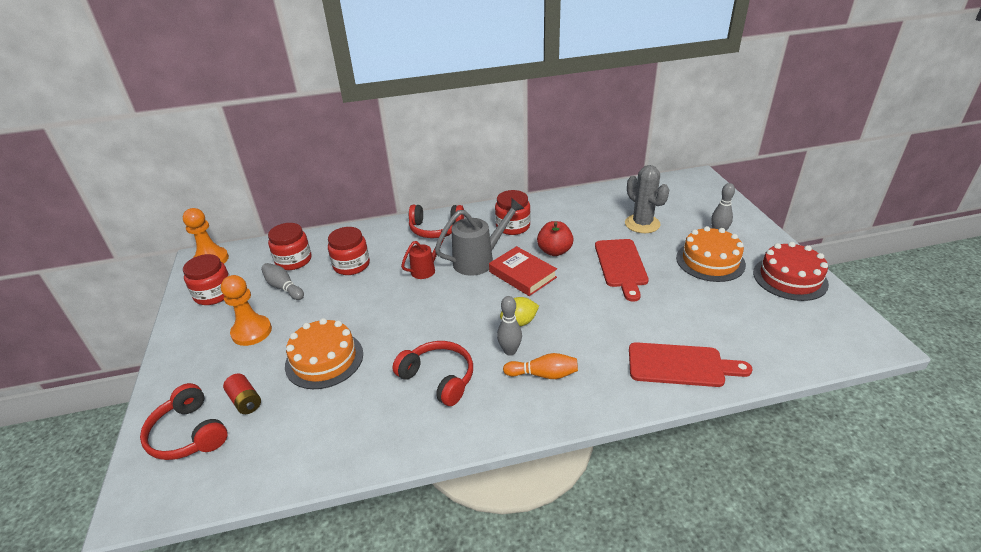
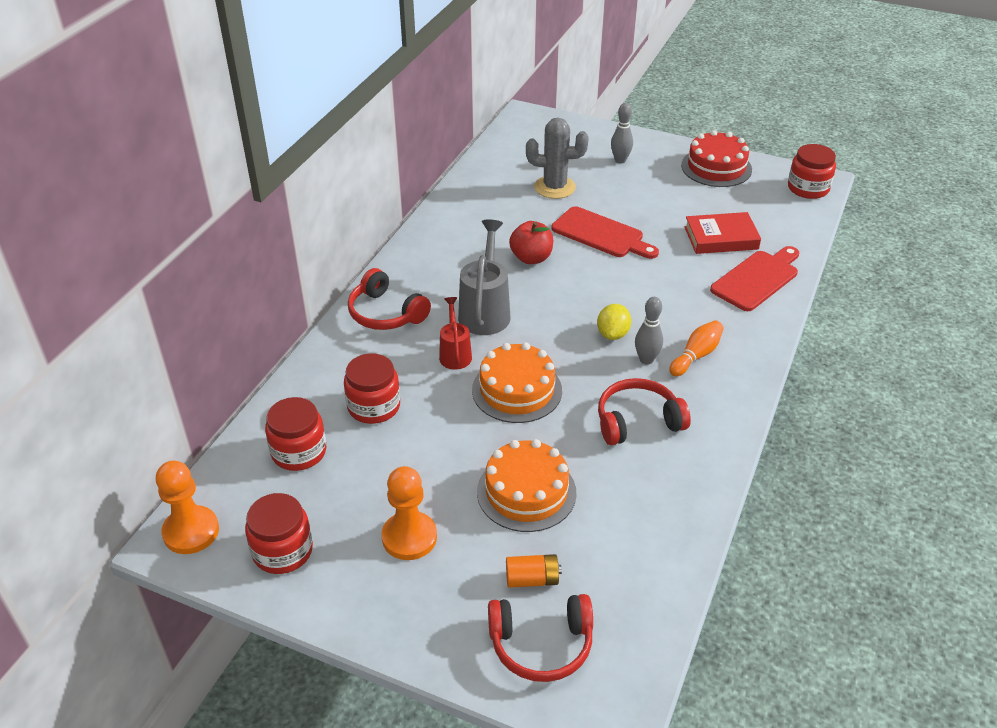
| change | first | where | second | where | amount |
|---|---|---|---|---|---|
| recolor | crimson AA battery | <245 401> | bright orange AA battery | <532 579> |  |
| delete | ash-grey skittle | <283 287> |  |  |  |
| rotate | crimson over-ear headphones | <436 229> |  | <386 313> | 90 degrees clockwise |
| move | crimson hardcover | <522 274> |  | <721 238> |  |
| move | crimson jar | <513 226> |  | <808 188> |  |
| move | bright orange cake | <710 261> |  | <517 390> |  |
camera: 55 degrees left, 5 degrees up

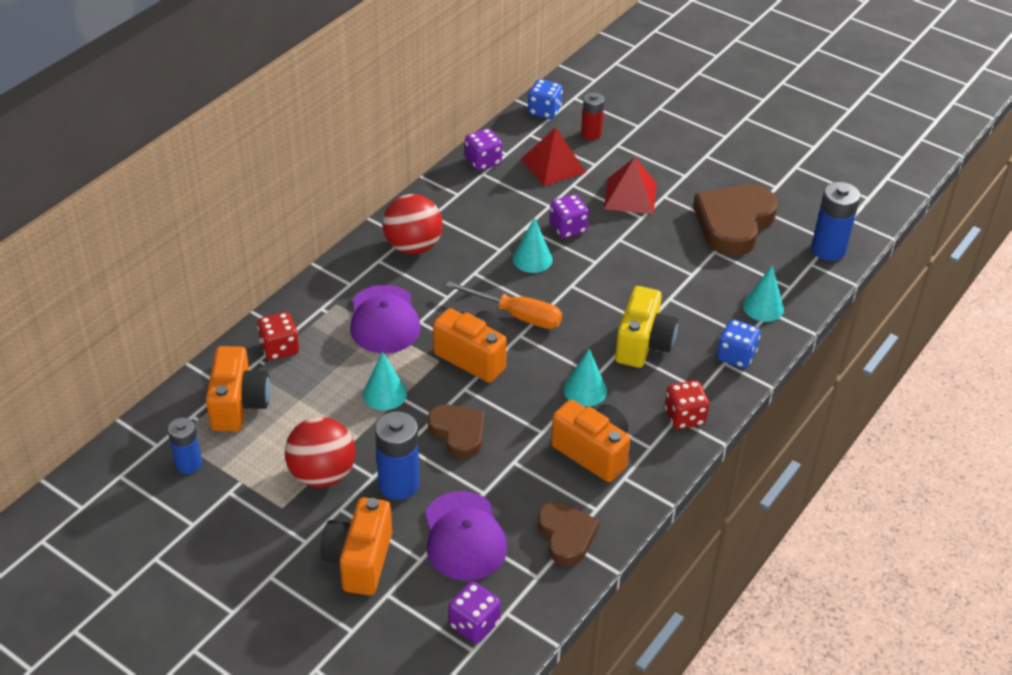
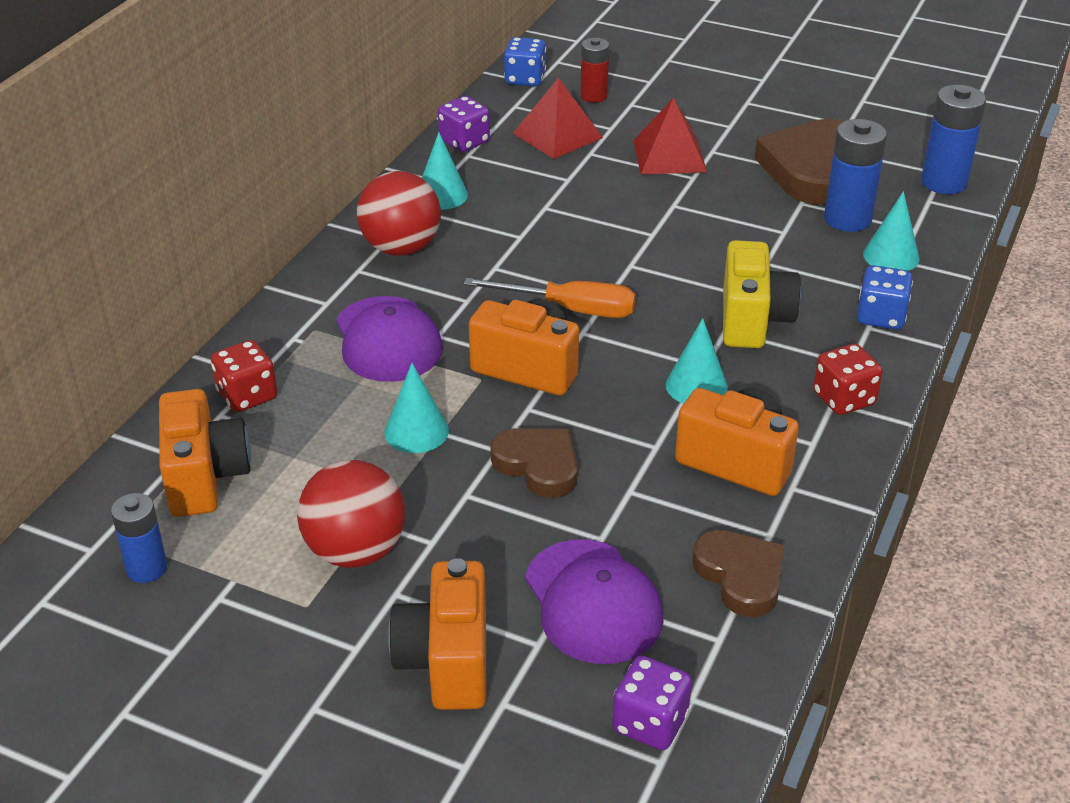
| change | first | where | second | where | amount |
|---|---|---|---|---|---|
| move | royal blue AA battery | <398 484> |  | <847 219> |  |
| move | aqua solid cone | <532 259> |  | <441 195> |  |
| delete | violet game die | <568 228> |  |  |  |
camera: 10 degrees left, 5 degrees down

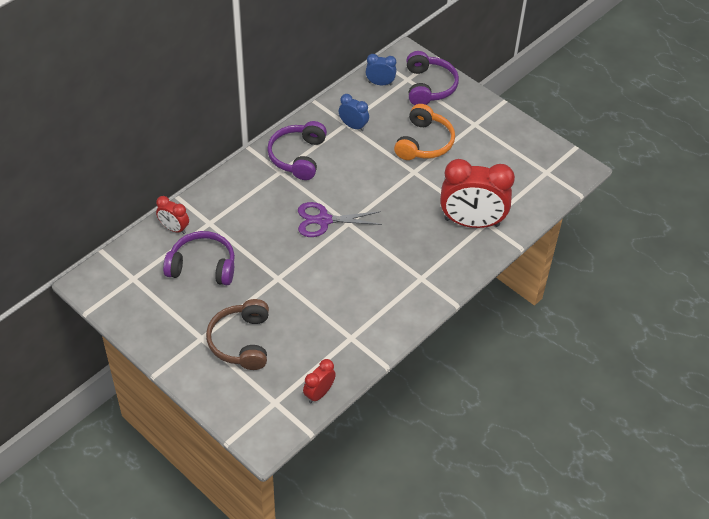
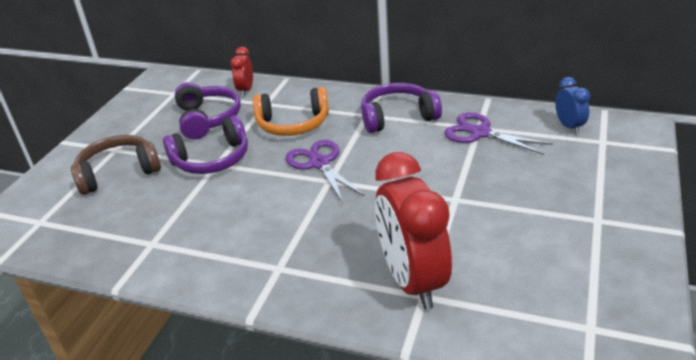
| change | first | where | second | where | amount |
|---|---|---|---|---|---|
| delete | crimson bedside clock | <319 393> |  |  |  |
| replace | royal blue bedside clock | <353 126> | violet pair of scissors | <480 133> |  |
| move | bright orange over-ear headphones | <424 142> |  | <293 124> |  |
| move | violet over-ear headphones | <429 86> |  | <212 159> |  |
camera: 70 degrees right, 15 degrees down

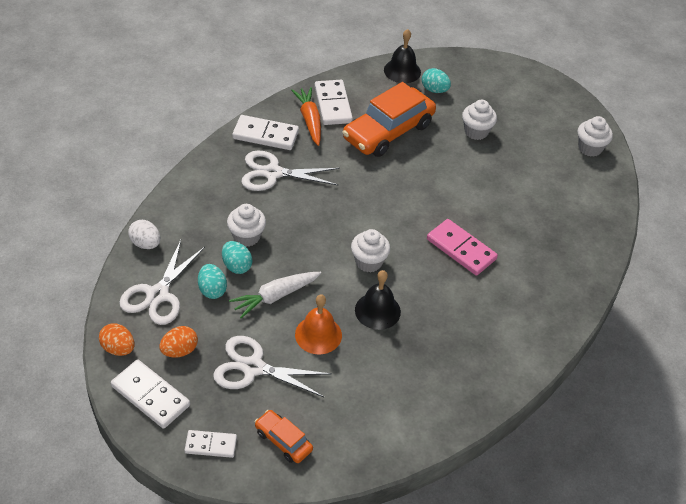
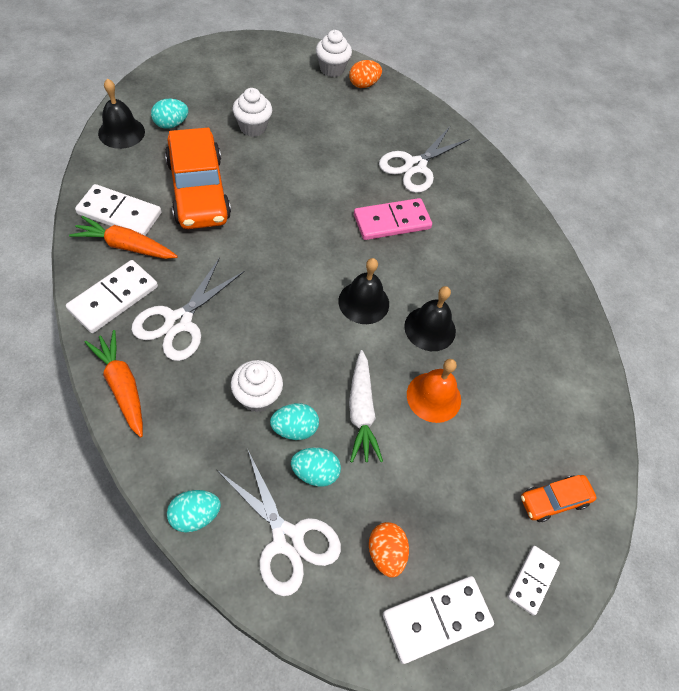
| change | first | where | second | where | amount |
|---|---|---|---|---|---|
| move | bright orange toy egg | <118 348> |  | <363 84> |  |
| recolor | white toy egg | <145 244> | aqua toy egg | <195 515> |  |
| move | white pair of scissors | <253 368> |  | <415 166> |  |
| replace | white cupcake | <368 262> | jet-black school bell | <363 302> |  |
| insert |  |  | bright orange toy carrot | <122 386> |  |
camera: 65 degrees left, 10 degrees up

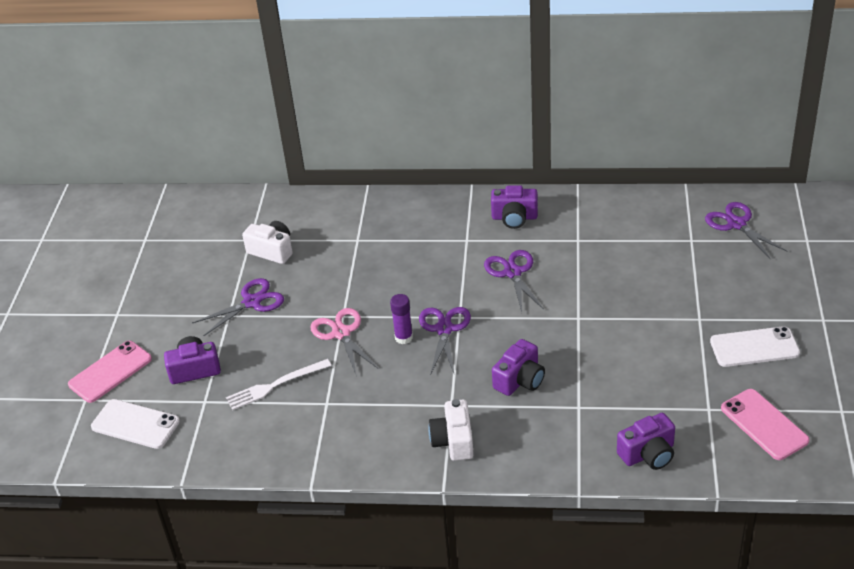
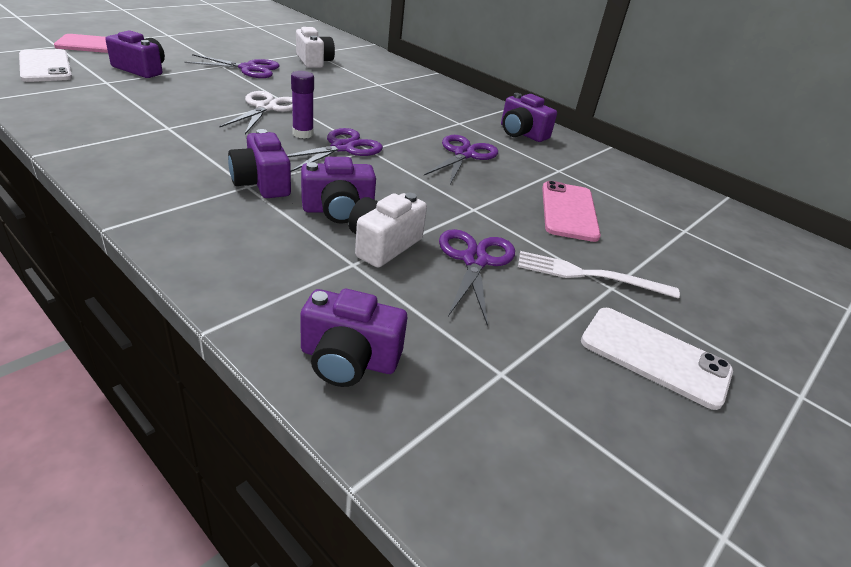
| change | first | where | second | where | amount |
|---|---|---|---|---|---|
| move | white table fork | <275 385> |  | <589 275> |  |
| recolor | rose-pink pair of scissors | <341 333> | white pair of scissors | <266 108> |  |
| move | white camera | <453 441> |  | <383 245> |  |
| move | violet pair of scissors | <736 224> |  | <475 260> |  |
| move | rose-pink smartphone | <764 424> |  | <568 211> |  |
| insert |  |  | violet camera | <262 183> |  |
camera: 30 degrees right, 5 degrees down

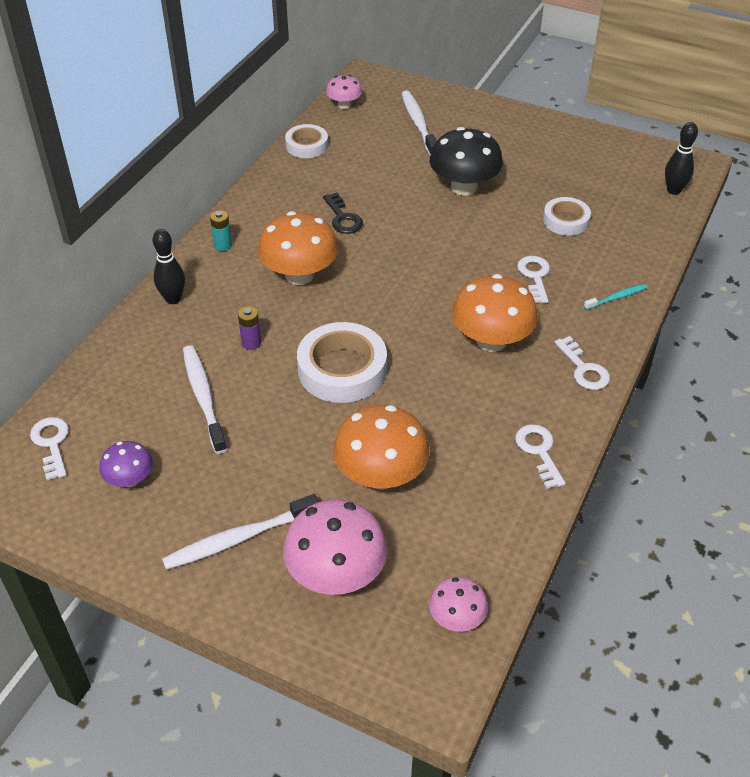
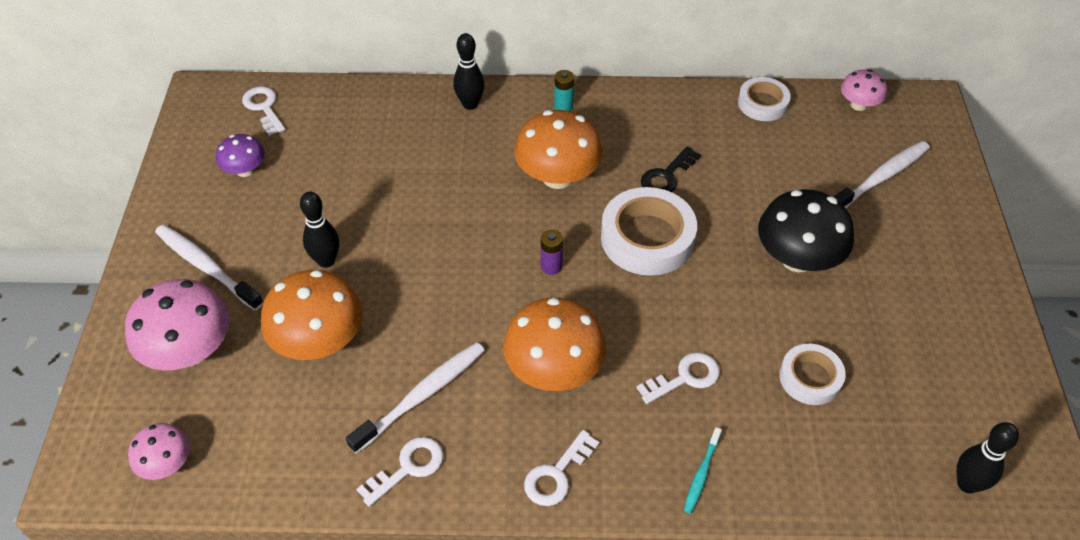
| change | first | where | second | where | amount |
|---|---|---|---|---|---|
| rotate | white key | <52 444> |  | <264 108> | 75 degrees counterclockwise |
| move | white dental brush | <203 397> |  | <422 396> |  |
| move | violet AA battery | <251 343> |  | <551 266> |  |
| move | white sticky tape | <342 369> |  | <647 238> |  |
| rotate | aqua dental brush | <616 297> |  | <701 474> | 75 degrees clockwise |
| insert |  |  | jet-black skittle | <326 261> |  |
camera: 65 degrees right, 5 degrees up

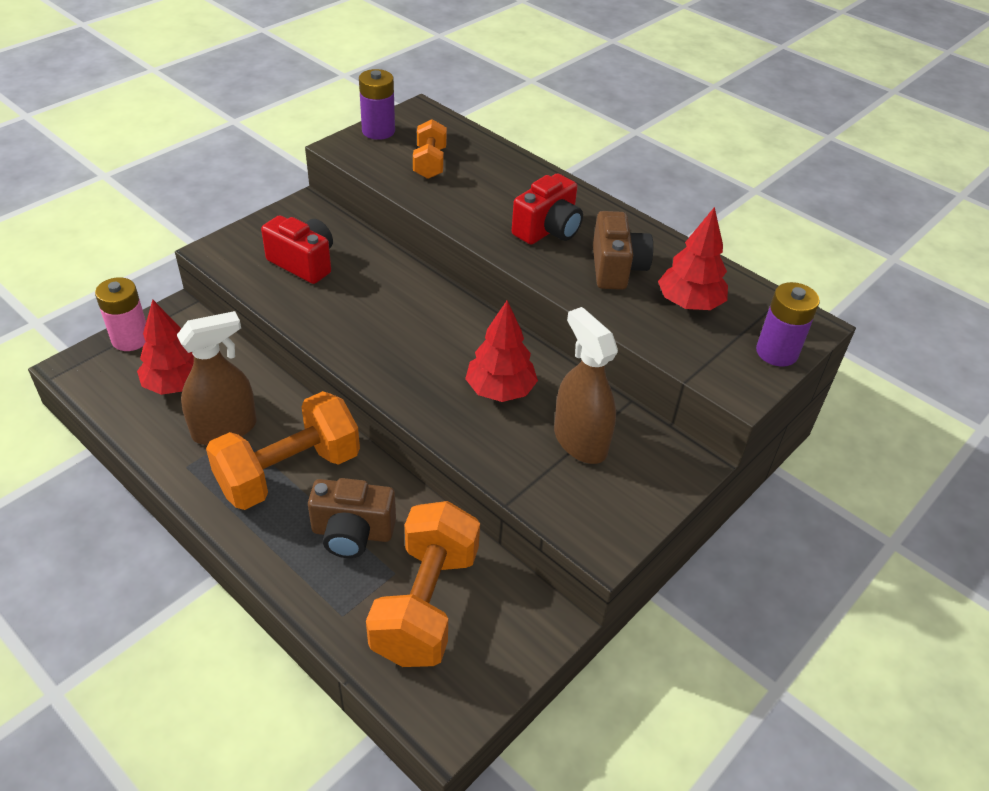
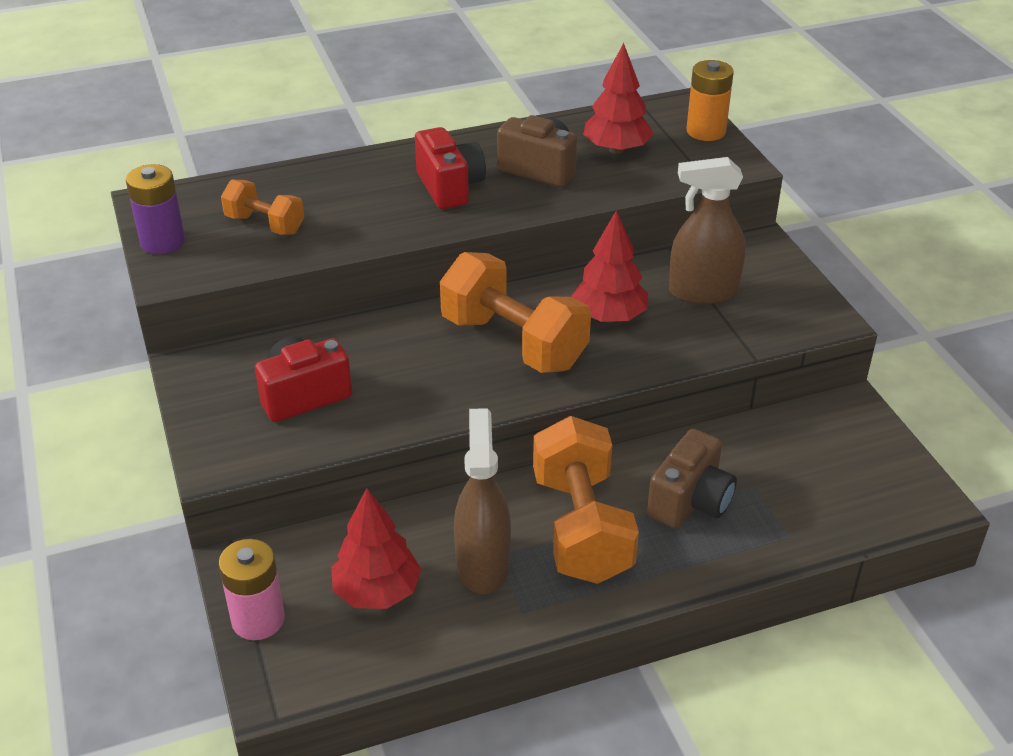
| change | first | where | second | where | amount |
|---|---|---|---|---|---|
| move | bright orange hand weight | <426 604> |  | <514 342> |  |
| recolor | violet AA battery | <776 352> | bright orange AA battery | <706 131> |  |
camera: 60 degrees left, 5 degrees down

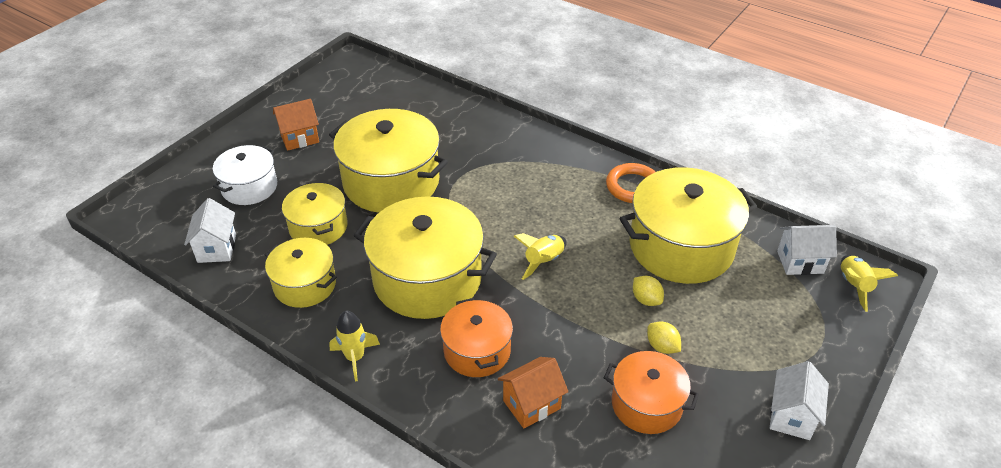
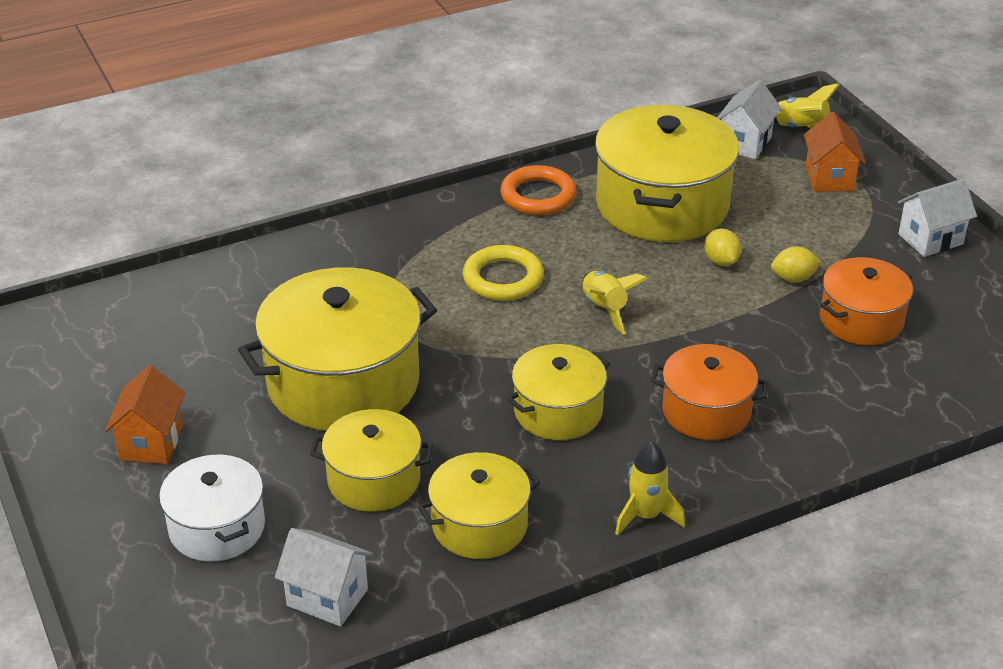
| change | first | where | second | where | amount |
|---|---|---|---|---|---|
| resize | yellow pot | <427 279> |  | <558 411> | x0.57 |
| move | bright orange cottage | <531 404> |  | <829 178> |  |
| rotate | yellow toy lemon | <646 300> |  | <721 261> | 75 degrees clockwise |
| rotate | white cottage | <791 416> |  | <930 239> | 75 degrees counterclockwise |
| insert |  |  | yellow torus | <503 278> |  |
camera: 60 degrees left, 5 degrees down

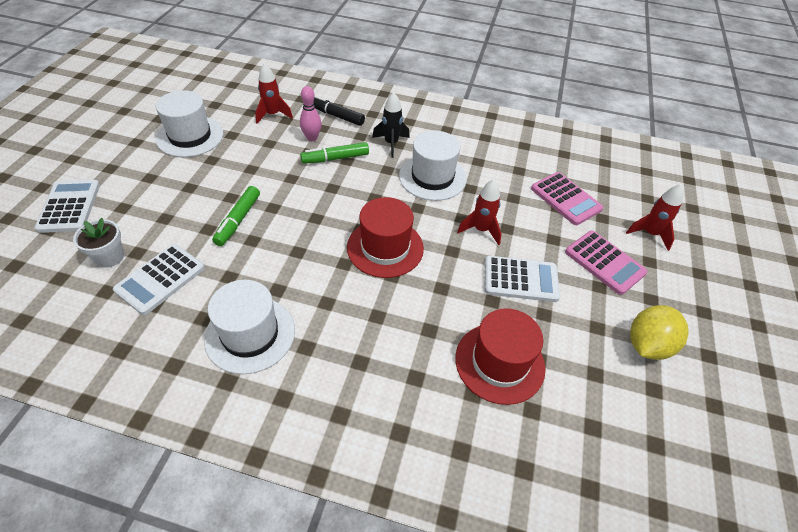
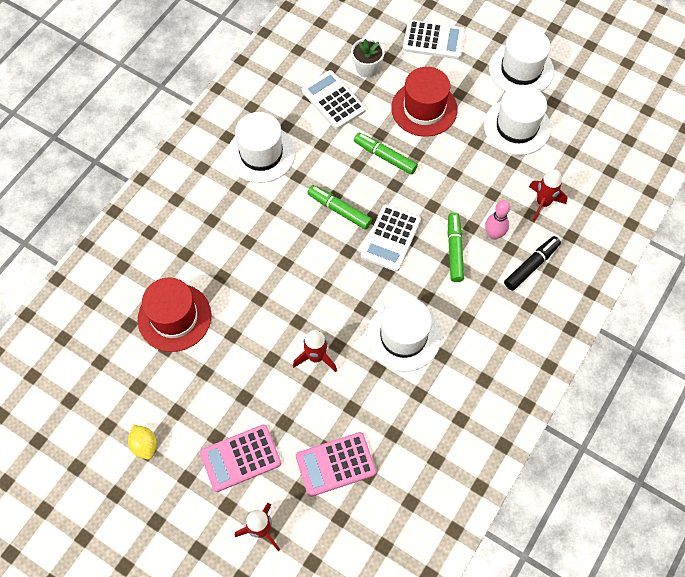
| change | first | where | second | where | amount |
|---|---|---|---|---|---|
| move | crimson top hat | <385 248> |  | <424 108> |  |
| delete | jet-black rocket | <391 144> |  |  |  |
| move | white calculator | <520 279> |  | <390 238> |  |
| resize | yellow toy lemon | <647 345> |  | <145 445> | x0.62 |
| insert |  |  | leaf-green marker | <339 210> |  |
| insert |  |  | white top hat | <521 69> |  |
camera: 110 degrees right, 15 degrees up

